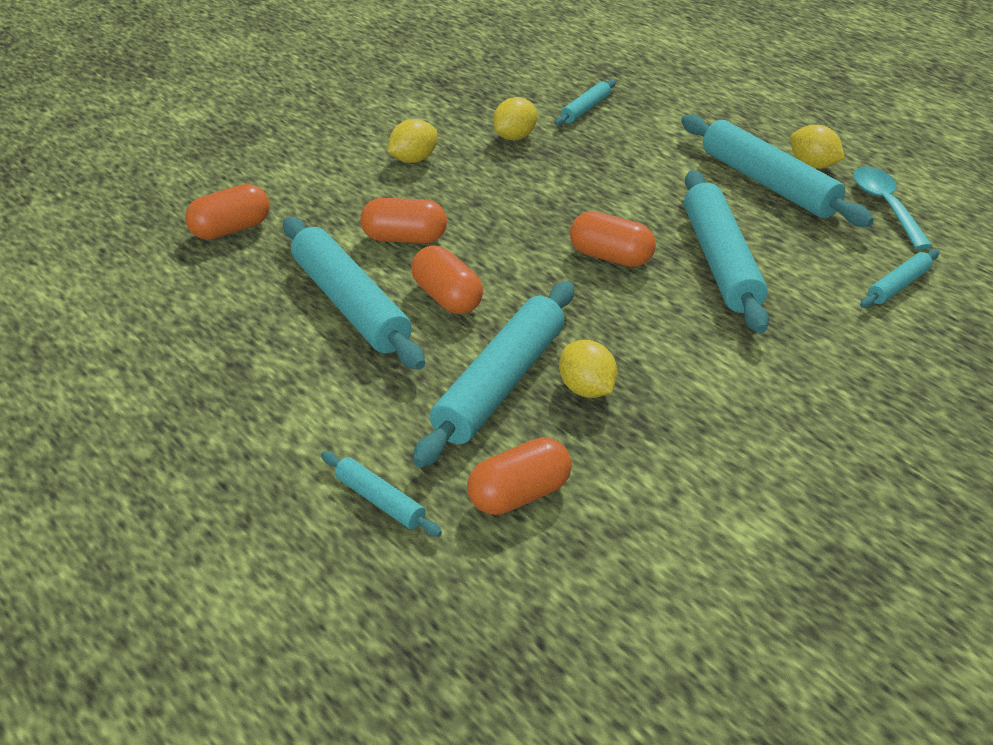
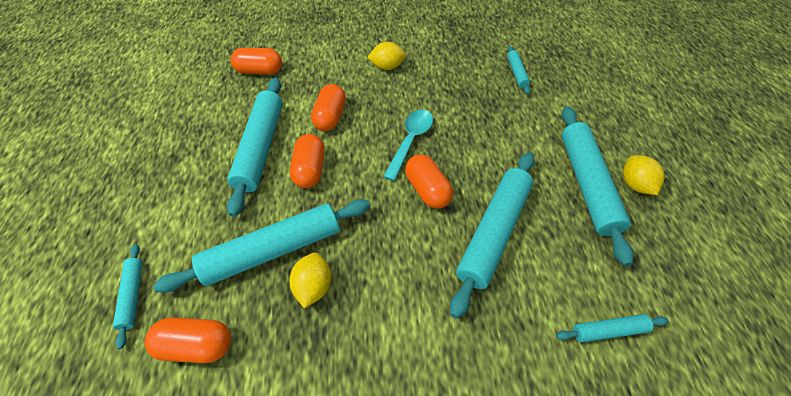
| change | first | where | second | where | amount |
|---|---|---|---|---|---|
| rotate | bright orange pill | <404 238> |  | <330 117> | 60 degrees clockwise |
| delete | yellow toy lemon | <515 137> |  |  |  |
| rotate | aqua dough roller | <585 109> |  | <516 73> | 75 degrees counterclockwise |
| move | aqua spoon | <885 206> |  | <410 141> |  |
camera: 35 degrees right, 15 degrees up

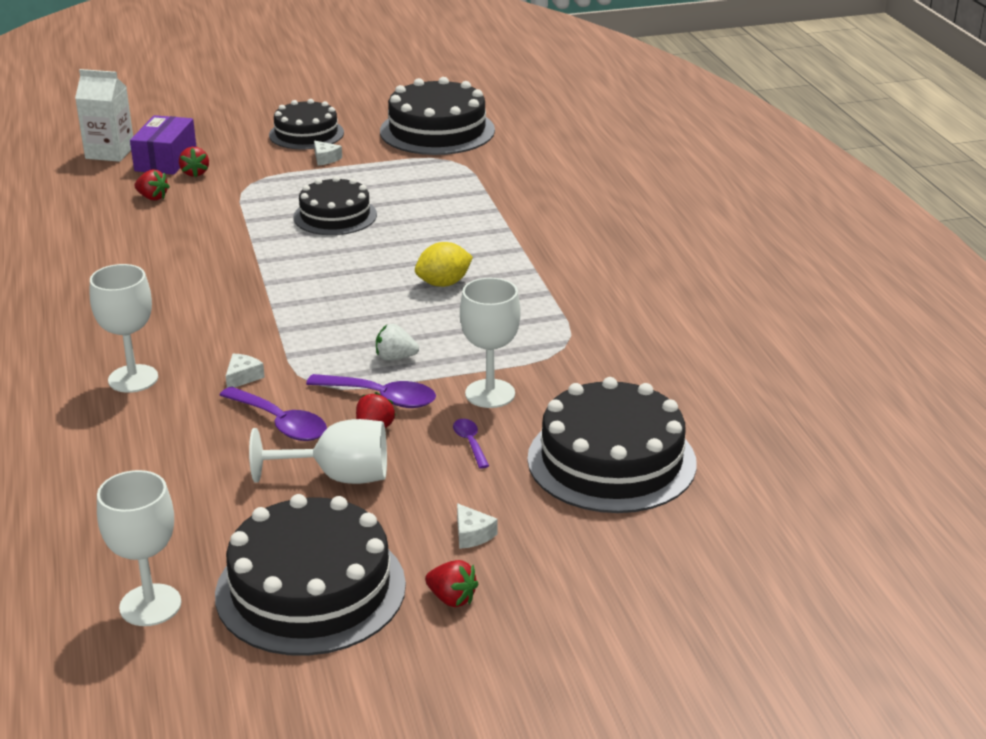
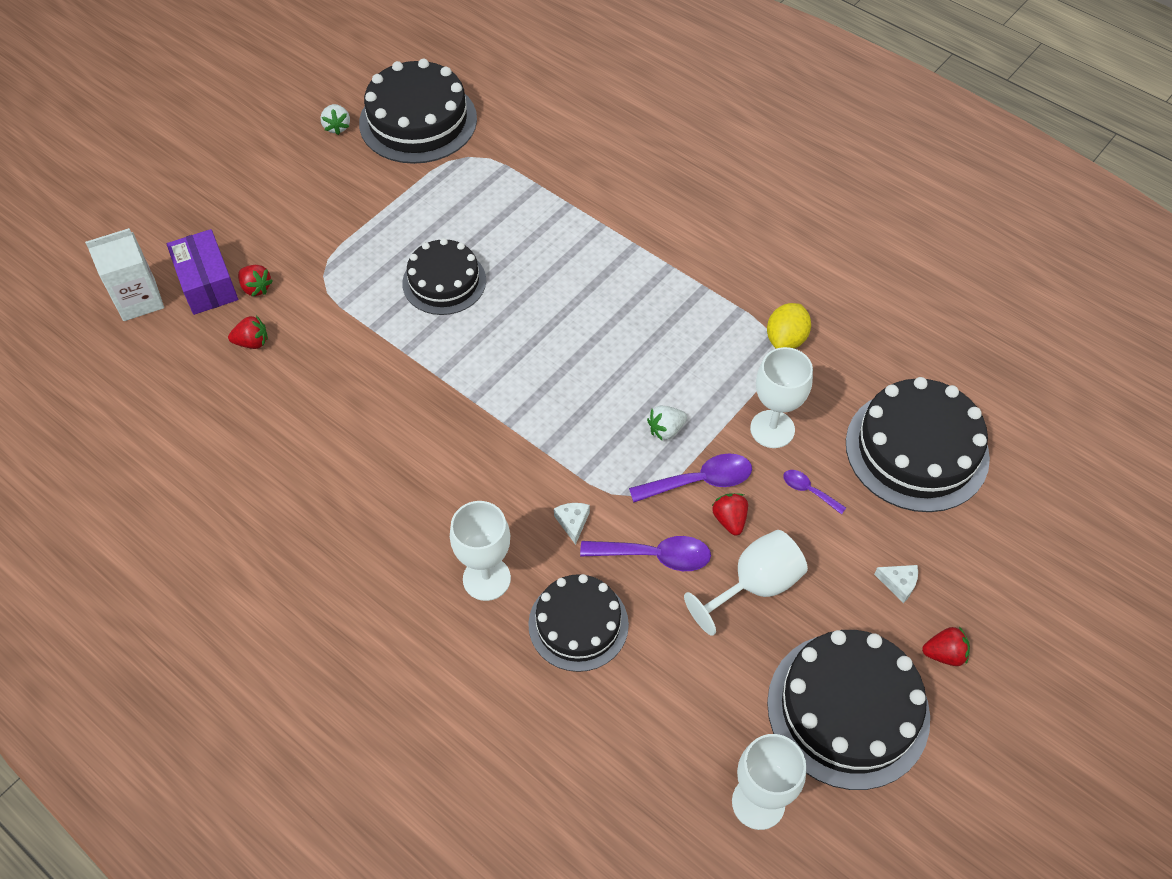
| change | first | where | second | where | amount |
|---|---|---|---|---|---|
| move | jet-black cake | <306 134> |  | <578 624> |  |
| delete | white cheese | <325 159> |  |  |  |
| move | yellow toy lemon | <443 283> |  | <786 339> |  |
| insert |  |  | white strawberry | <337 127> |  |
camera: 35 degrees left, 25 degrees up

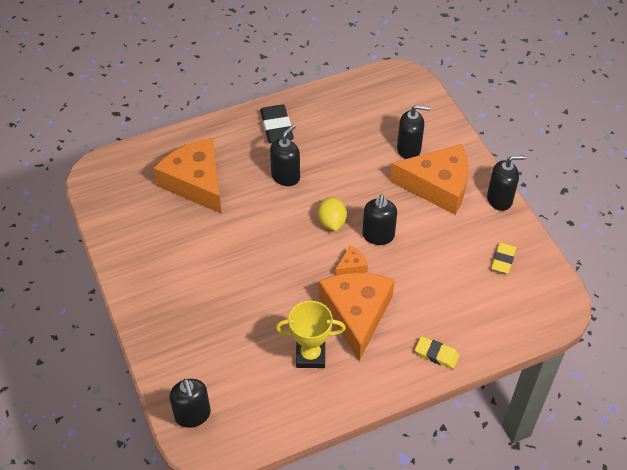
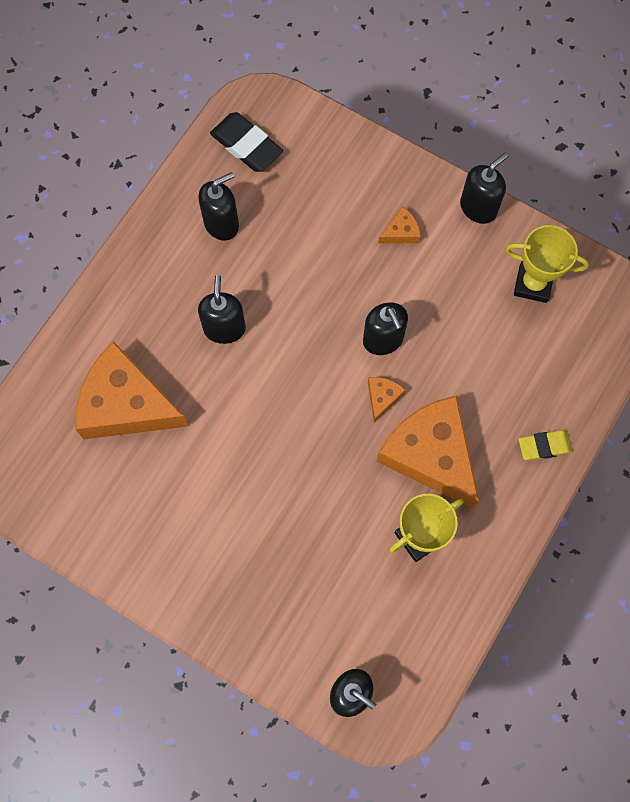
| change | first | where | second | where | amount |
|---|---|---|---|---|---|
| move | jet-black gum eraser | <276 127> |  | <246 145> |  |
| delete | yellow toy lemon | <331 222> |  |  |  |
| resize | bright orange cheese | <437 186> |  | <401 232> | x0.41 |
| move | jet-black soap pump | <409 149> |  | <221 224> |  |
| replace | yellow gum eraser | <503 260> | yellow trophy | <533 284> |  |
camera: 35 degrees left, 20 degrees up

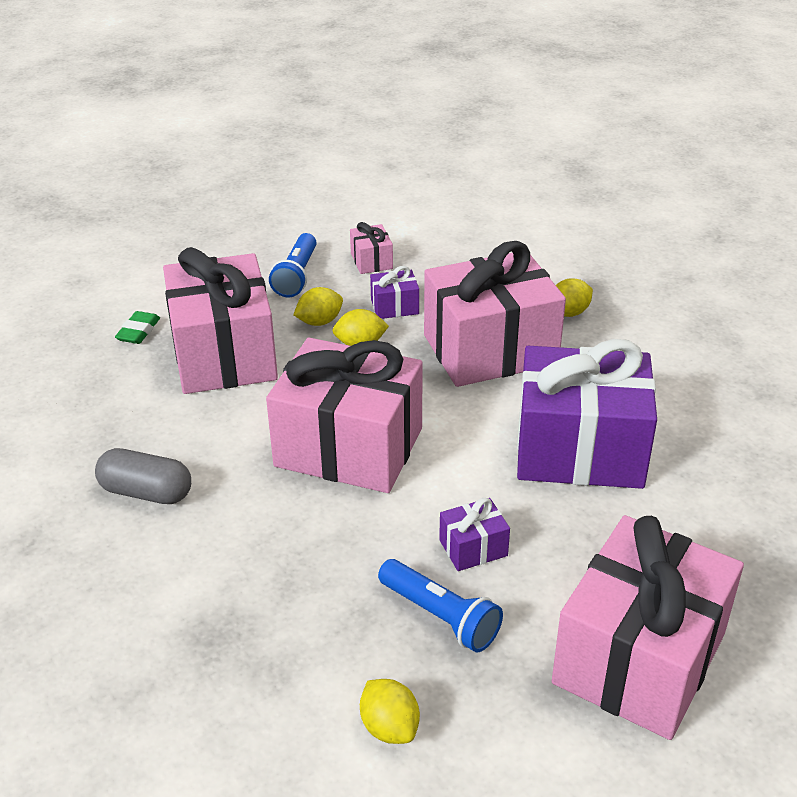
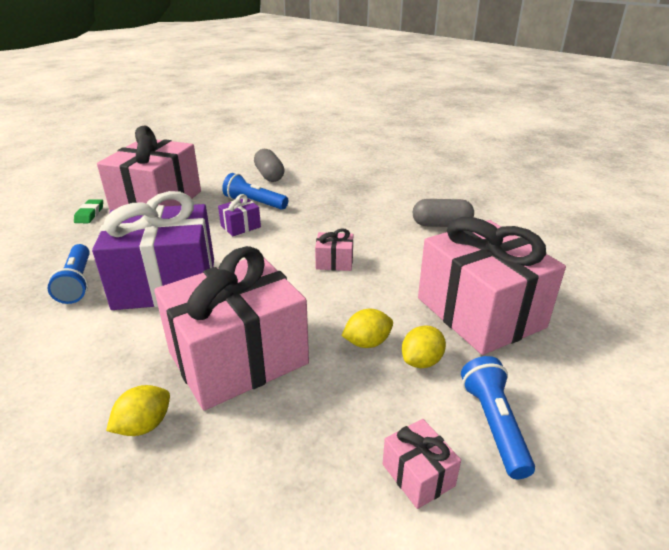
| change | first | where | second | where | amount |
|---|---|---|---|---|---|
| move | leaf-green gum eraser | <138 331> |  | <89 214> |  |
| resize | rose-pink present | <349 447> |  | <334 262> | x0.41 |
| replace | yellow toy lemon | <389 727> | ash-grey pill | <269 175> |  |
| delete | violet present | <394 307> |  |  |  |
| insert |  |  | royal blue pocket torch | <77 282> |  |
camera: 165 degrees right, 5 degrees down

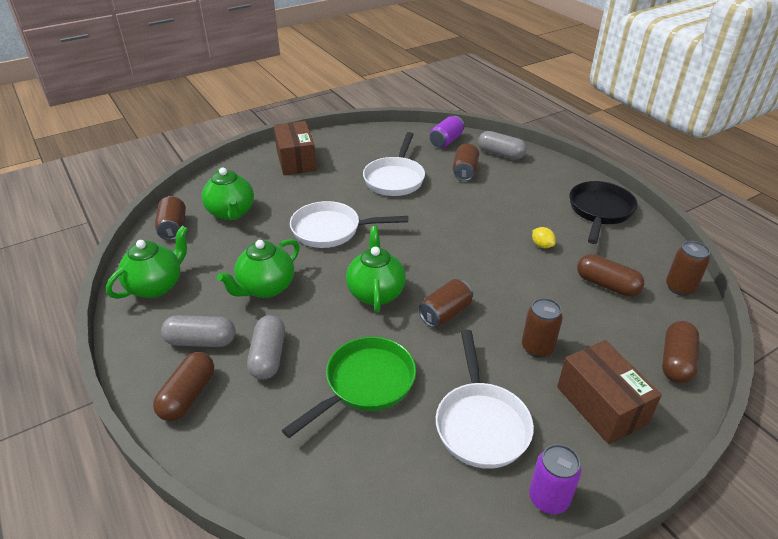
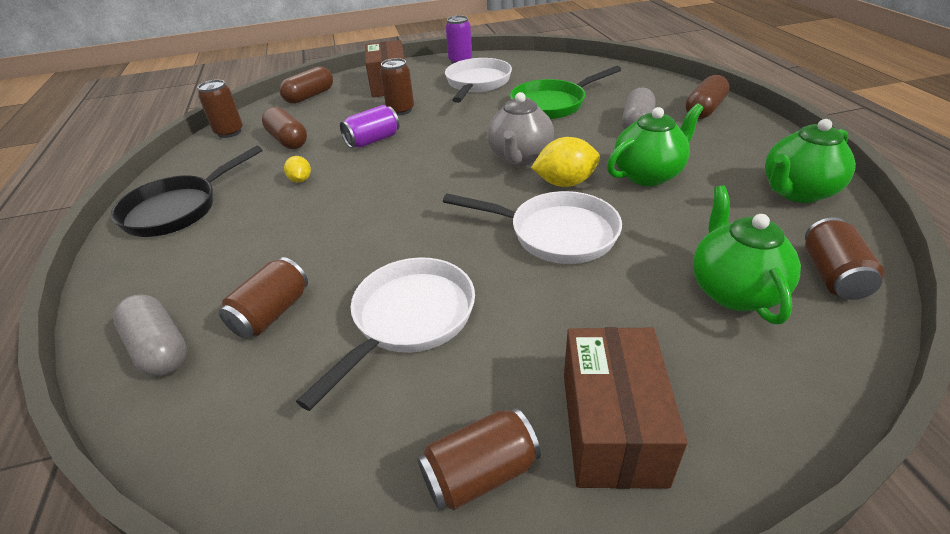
| change | first | where | second | where | amount |
|---|---|---|---|---|---|
| delete | ash-grey pill | <201 341> |  |  |  |
| recolor | leaf-green china teapot | <376 292> | ash-grey china teapot | <520 158> |  |
| move | dark brown can | <445 313> |  | <480 473> |  |
| move | violet can | <446 141> |  | <373 140> |  |
| insert |  |  | yellow toy lemon | <565 183> |  |
camera: 160 degrees left, 0 degrees up

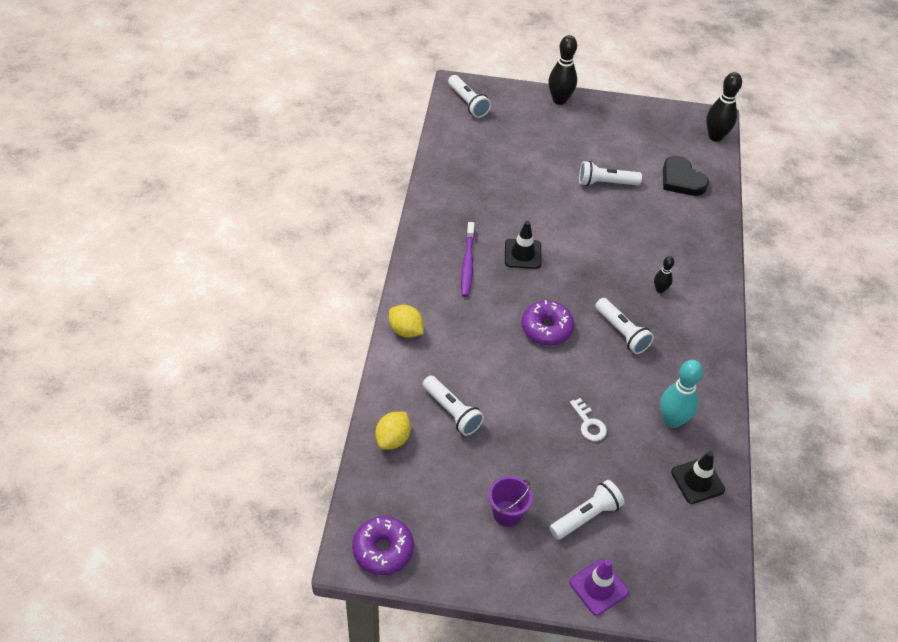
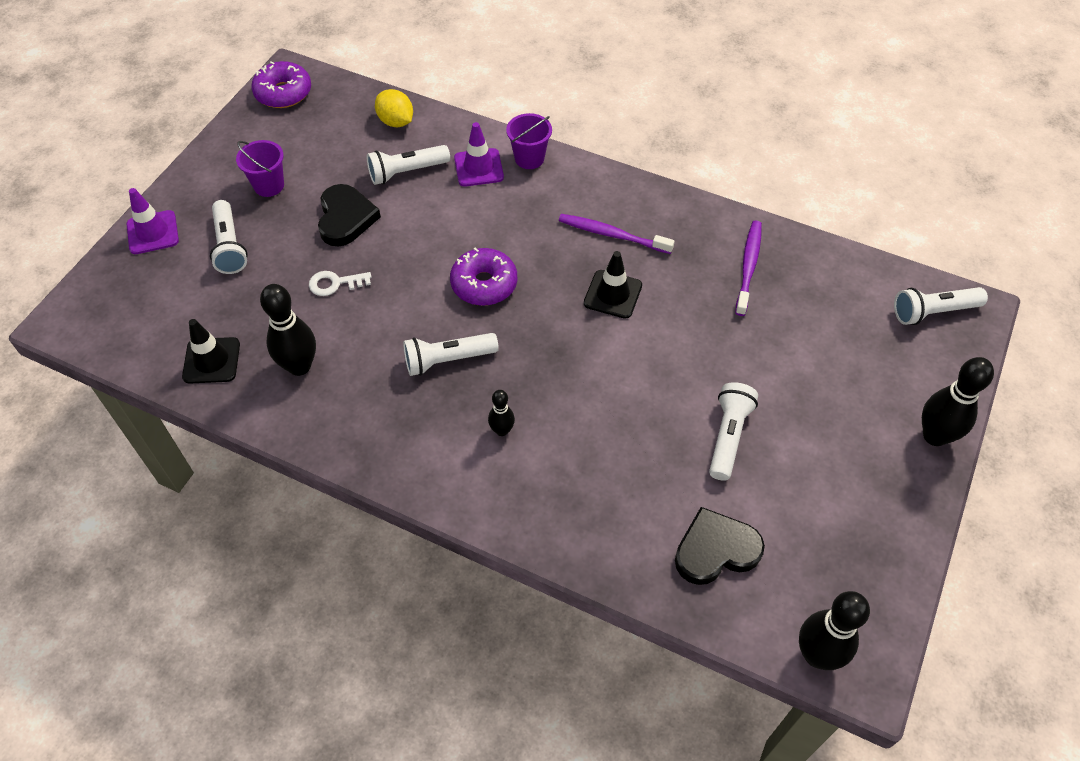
| change | first | where | second | where | amount |
|---|---|---|---|---|---|
| replace | yellow toy lemon | <406 330> | violet pail | <529 158> |  |
| recolor | aqua skittle | <672 420> | jet-black skittle | <299 366> |  |
| insert |  |  | jet-black love heart | <345 218> |  |
| insert |  |  | violet traffic cone | <478 168> |  |
| insert |  |  | violet dental brush | <748 266> |  |
camera: 110 degrees right, 5 degrees up

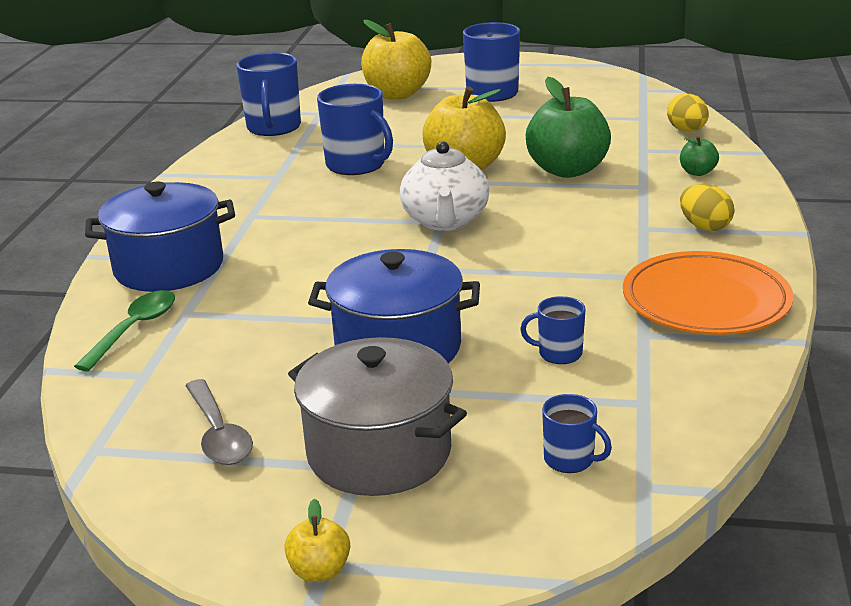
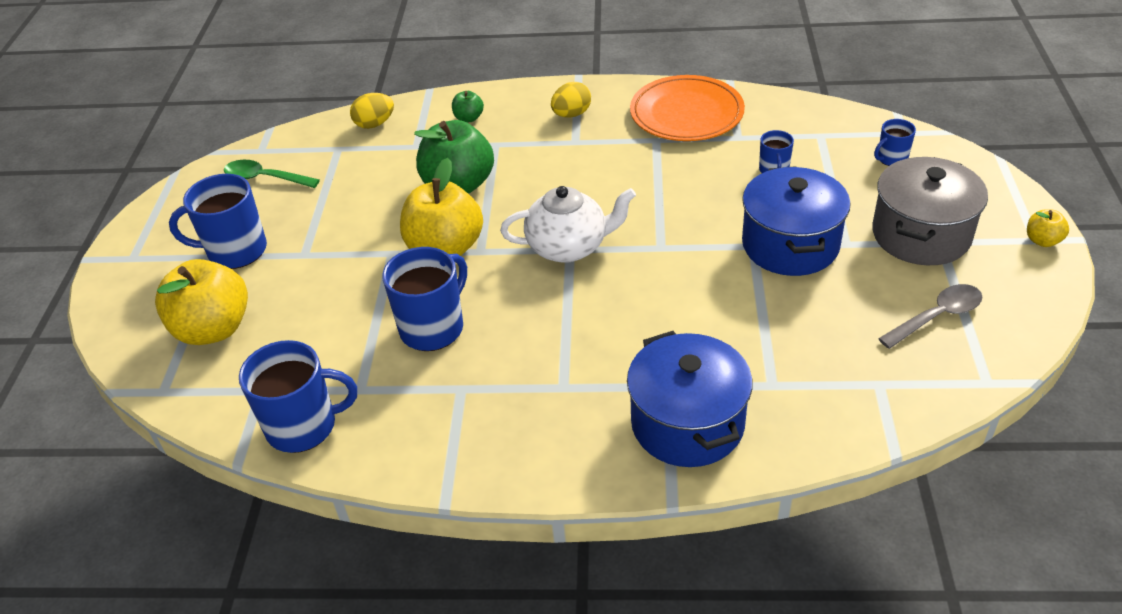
| change | first | where | second | where | amount |
|---|---|---|---|---|---|
| move | leaf-green spoon | <134 329> |  | <265 178> |  |
| rotate | royal blue coffee mug | <570 459> |  | <891 158> | 150 degrees counterclockwise |
camera: 95 degrees left, 15 degrees up

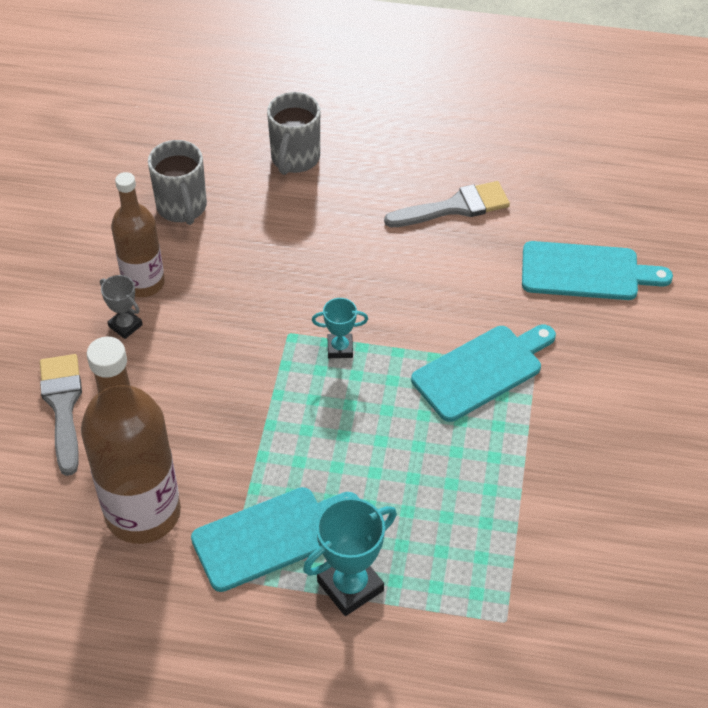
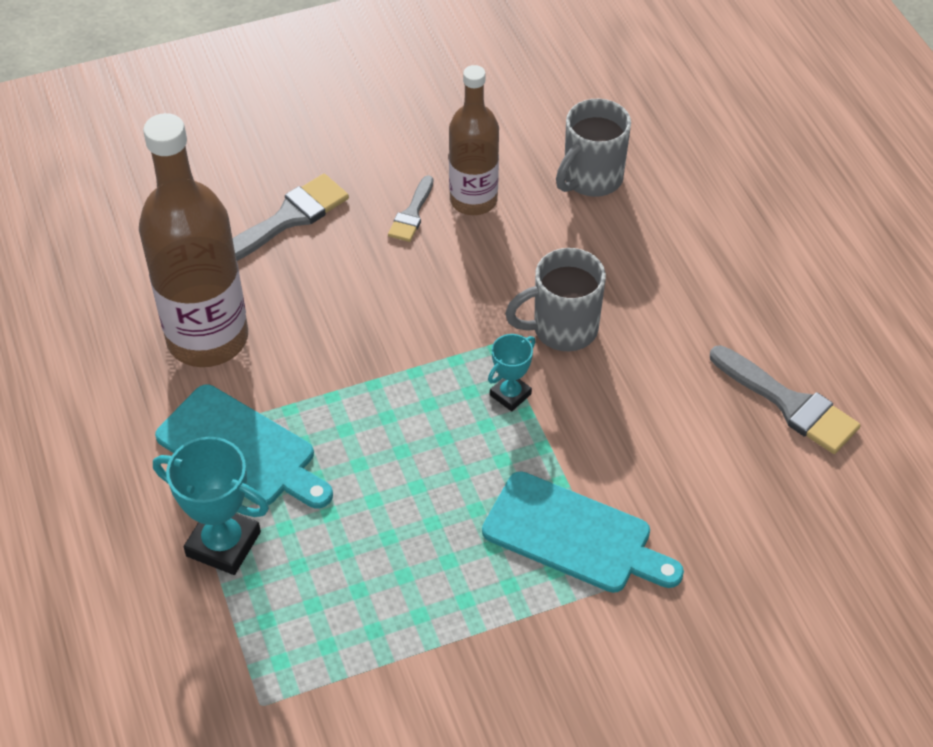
| change | first | where | second | where | amount |
|---|---|---|---|---|---|
| replace | ash-grey trophy | <125 325> | ash-grey paint brush | <412 213> |  |
| move | ash-grey coffee mug | <294 159> |  | <562 329> |  |
| rotate | aqua trophy | <340 348> |  | <510 394> | 75 degrees clockwise |
| delete | aqua chopping board | <586 272> |  |  |  |
camera: 60 degrees right, 0 degrees up

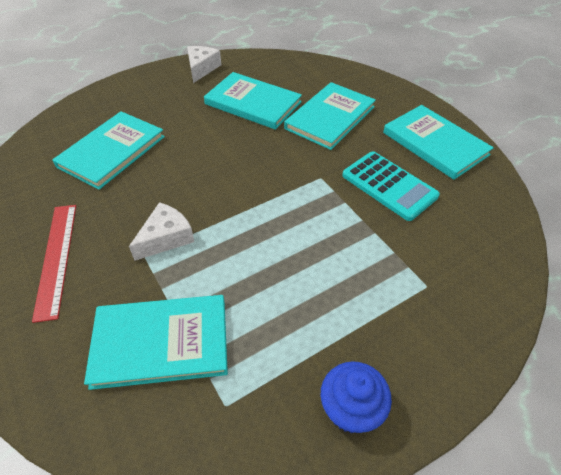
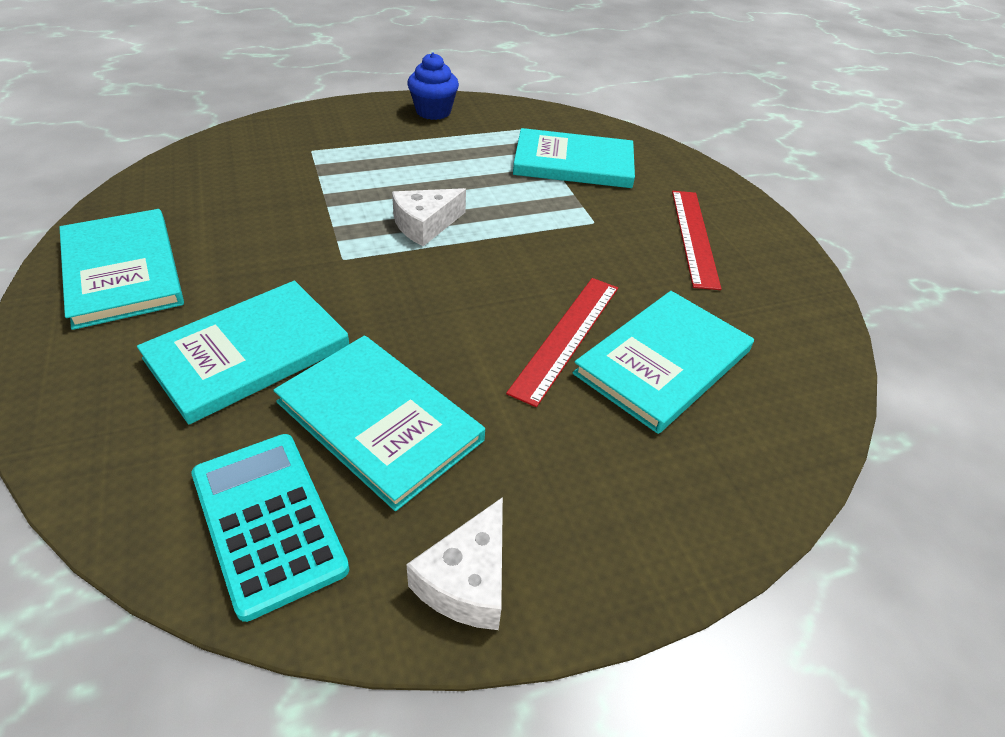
| change | first | where | second | where | amount |
|---|---|---|---|---|---|
| move | white cheese | <166 238> |  | <425 225> |  |
| move | aqua calculator | <389 186> |  | <268 521> |  |
| insert |  |  | crimson ruler | <566 337> |  |
camera: 170 degrees left, 5 degrees down

